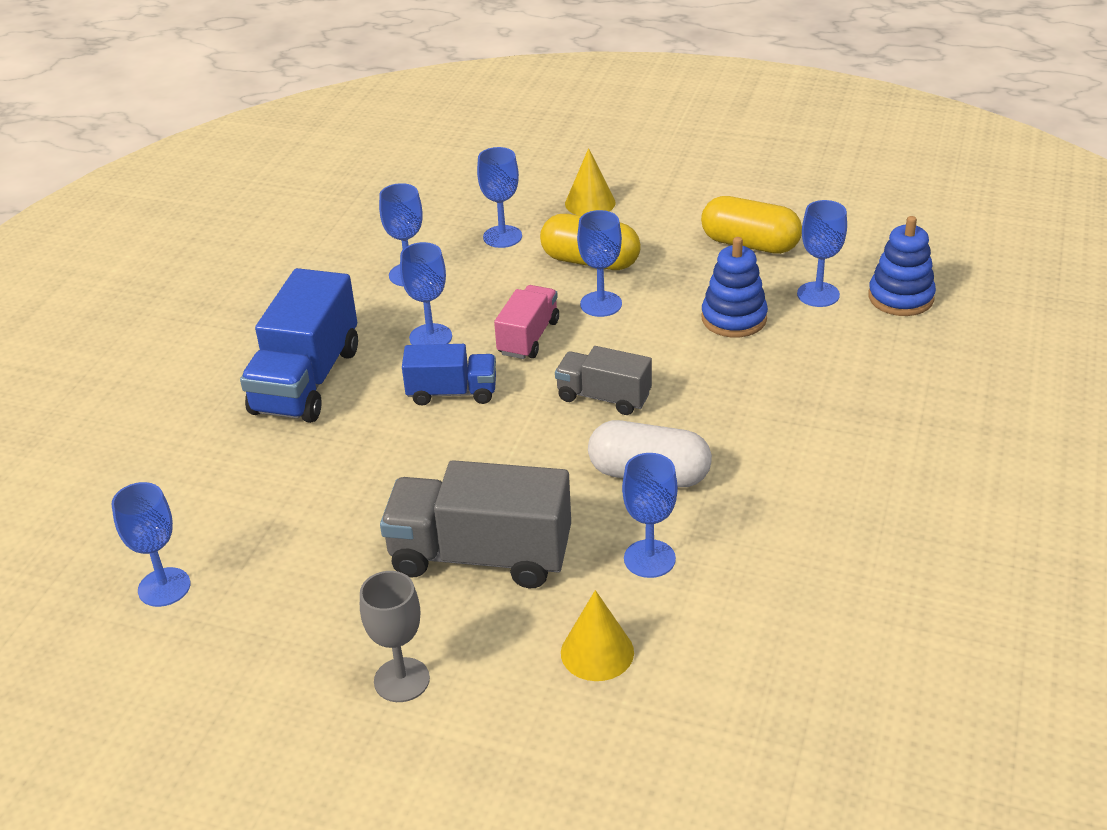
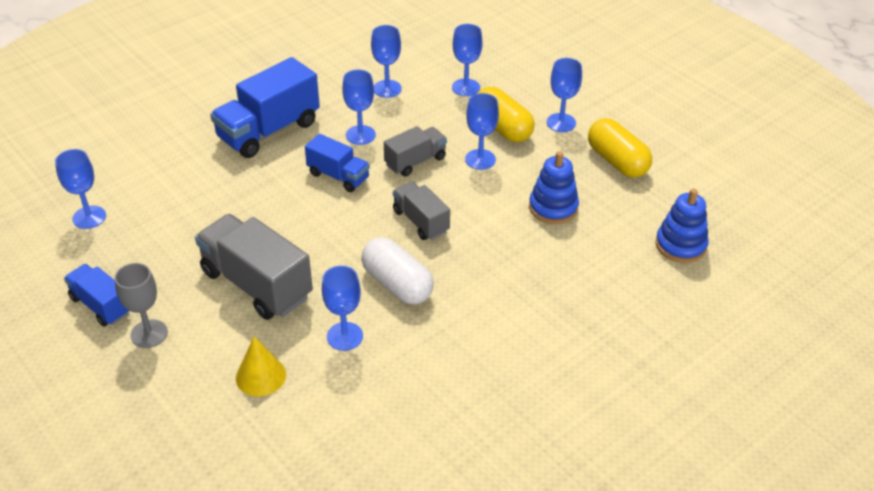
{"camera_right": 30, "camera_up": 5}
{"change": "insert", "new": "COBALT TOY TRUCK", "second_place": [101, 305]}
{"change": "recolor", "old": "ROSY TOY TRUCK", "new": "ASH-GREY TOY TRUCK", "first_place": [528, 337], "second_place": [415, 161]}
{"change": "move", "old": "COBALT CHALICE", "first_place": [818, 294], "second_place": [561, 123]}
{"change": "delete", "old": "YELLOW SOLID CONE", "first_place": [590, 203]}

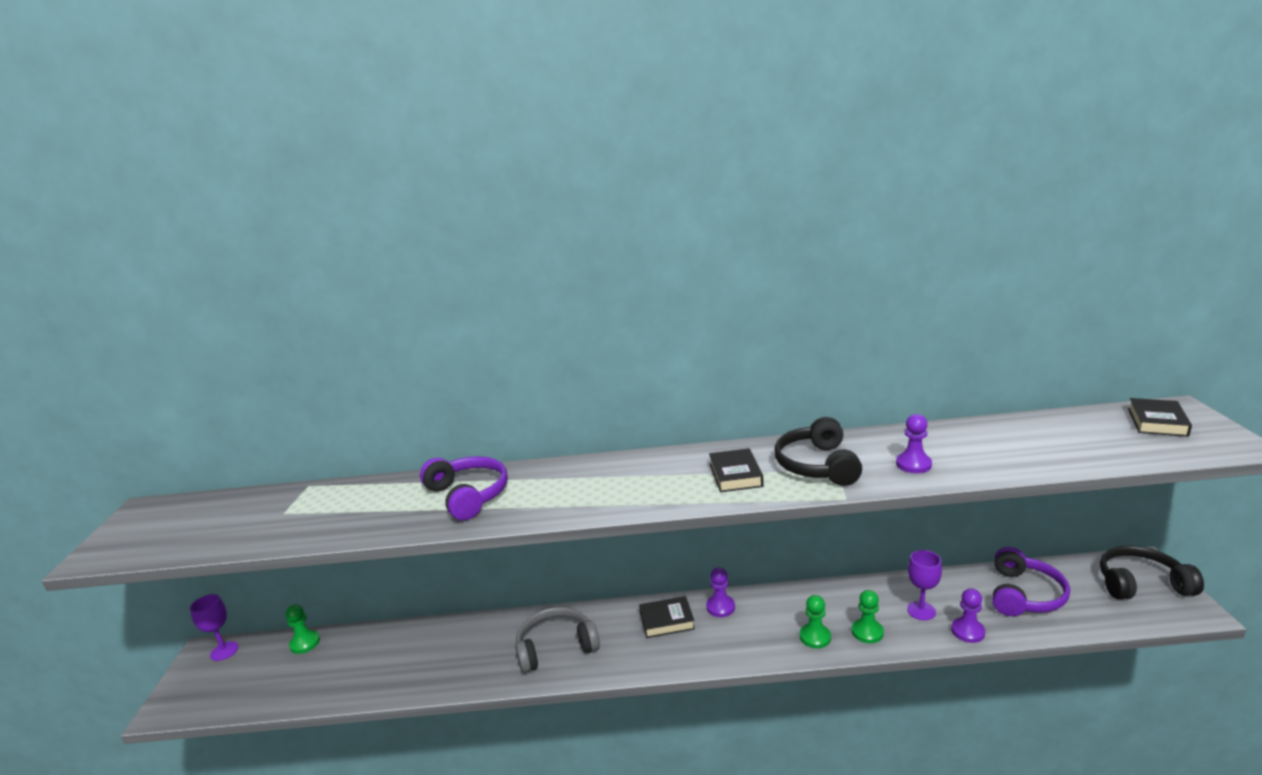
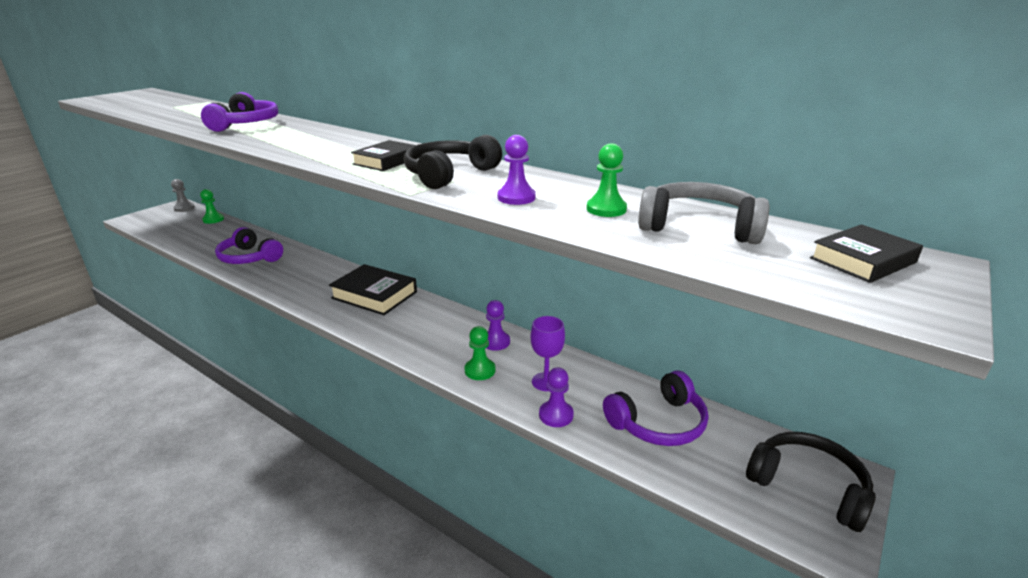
{"camera_right": 35, "camera_up": 5}
{"change": "replace", "old": "VIOLET CHALICE", "new": "ASH-GREY GAME PAWN", "first_place": [224, 651], "second_place": [184, 208]}
{"change": "insert", "new": "VIOLET HEADPHONES", "second_place": [249, 258]}
{"change": "resize", "old": "BLACK HARDCOVER", "first_place": [666, 621], "second_place": [374, 295], "factor": 1.59}
{"change": "move", "old": "VIOLET GAME PAWN", "first_place": [720, 607], "second_place": [495, 342]}
{"change": "move", "old": "GREEN GAME PAWN", "first_place": [815, 637], "second_place": [606, 209]}
{"change": "move", "old": "ASH-GREY HEADPHONES", "first_place": [556, 647], "second_place": [699, 227]}

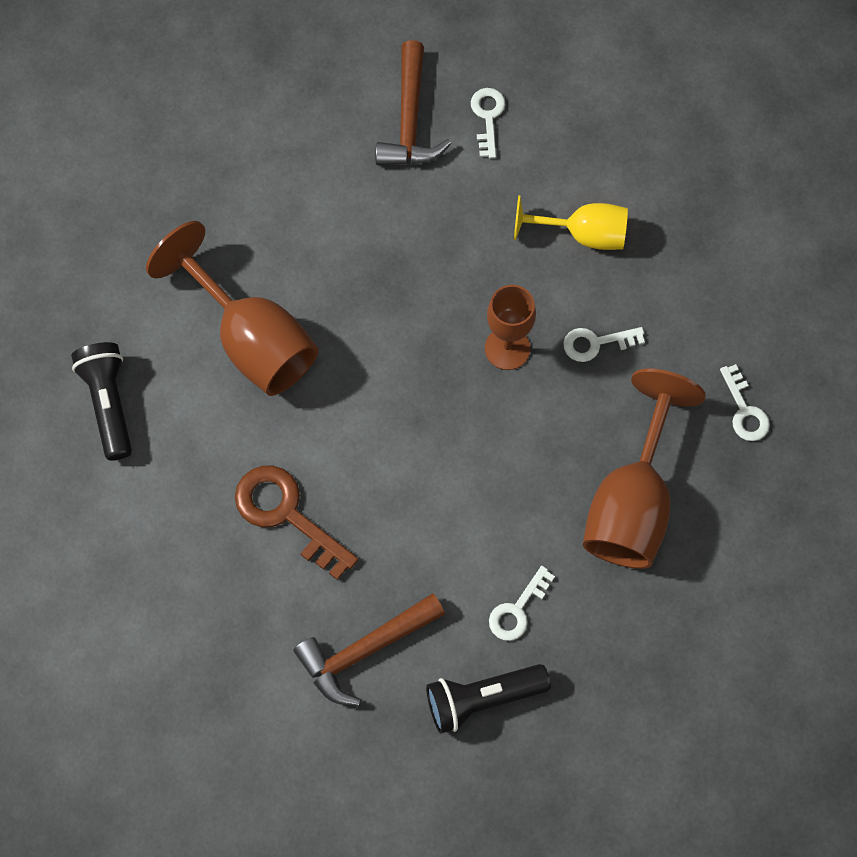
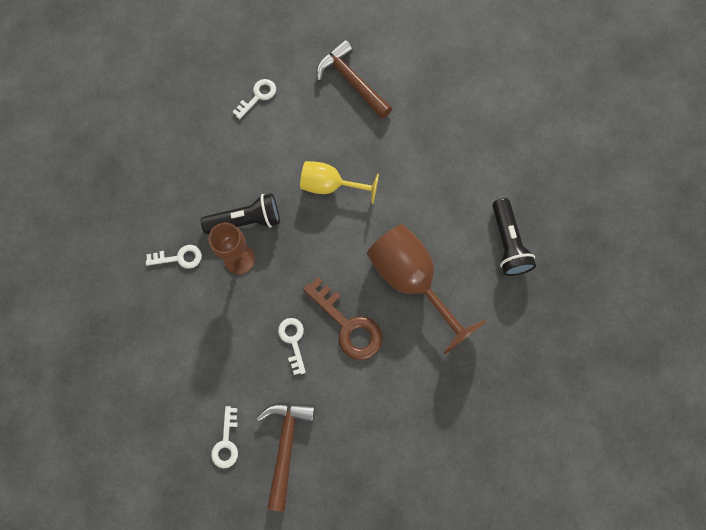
{"camera_right": -175, "camera_up": 5}
{"change": "move", "old": "BLACK POCKET TORCH", "first_place": [482, 699], "second_place": [246, 220]}
{"change": "move", "old": "PURE WHITE LATCHKEY", "first_place": [744, 410], "second_place": [293, 341]}
{"change": "move", "old": "YELLOW CHALICE", "first_place": [582, 234], "second_place": [330, 185]}
{"change": "move", "old": "DARK BROWN LATCHKEY", "first_place": [286, 515], "second_place": [348, 325]}
{"change": "rotate", "old": "DARK BROWN CLAW HAMMER", "first_place": [364, 651], "second_place": [351, 81], "degrees": -105}
{"change": "delete", "old": "DARK BROWN CHALICE", "first_place": [632, 502]}

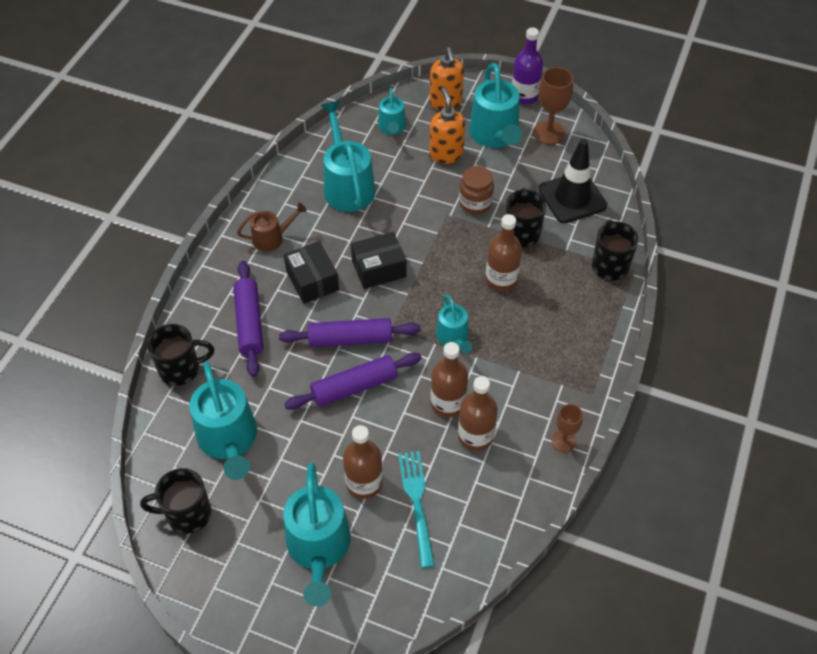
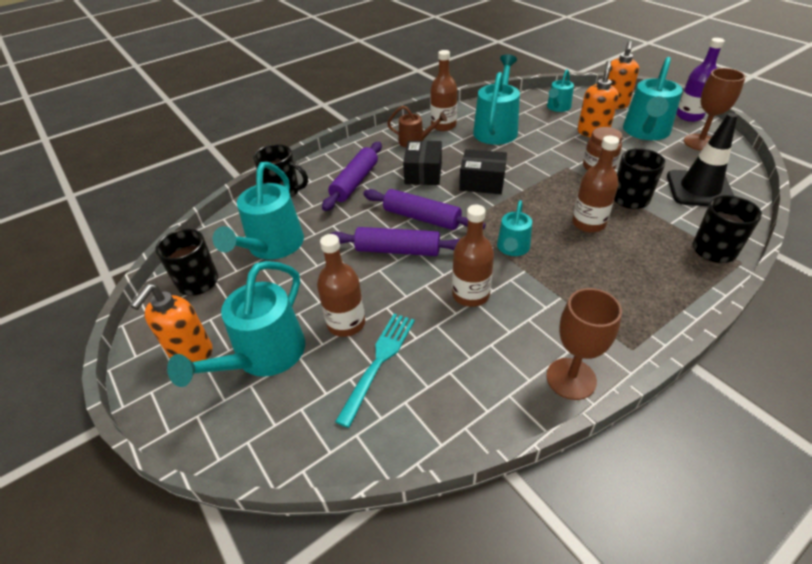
{"camera_right": 35, "camera_up": -10}
{"change": "insert", "new": "ORANGE SOAP PUMP", "second_place": [191, 352]}
{"change": "move", "old": "DARK BROWN FLASK", "first_place": [475, 436], "second_place": [443, 125]}
{"change": "resize", "old": "DARK BROWN CHALICE", "first_place": [563, 441], "second_place": [571, 378], "factor": 1.63}

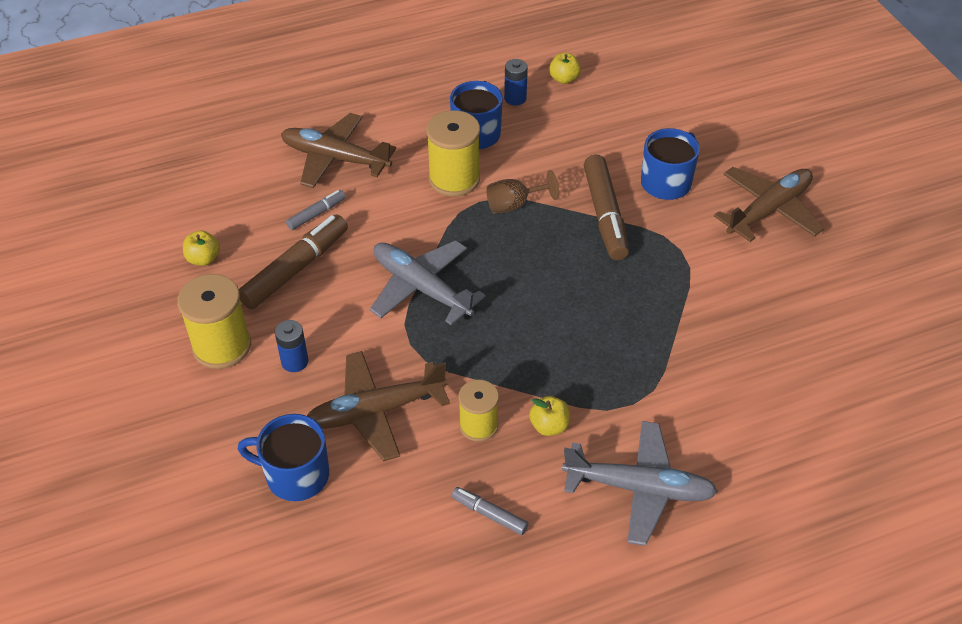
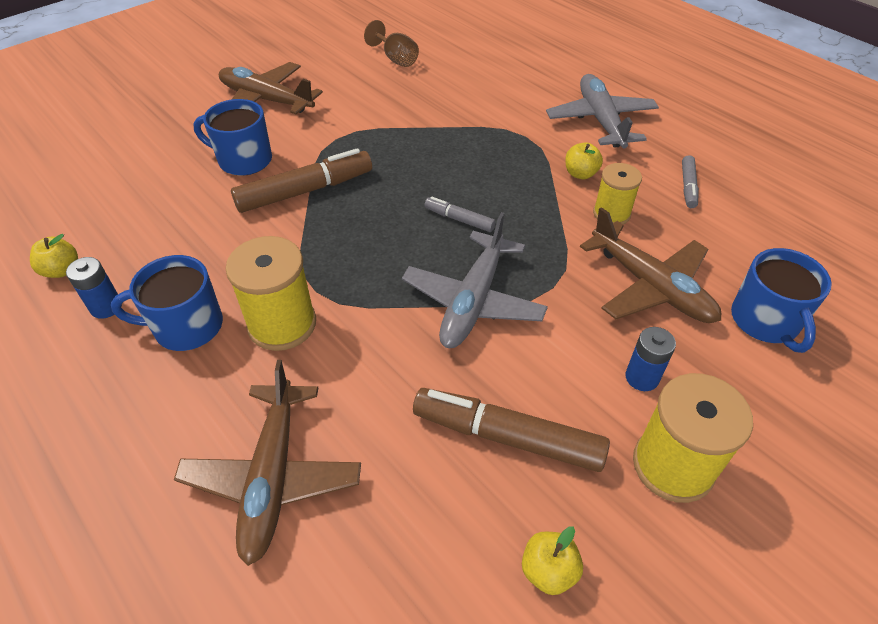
{"camera_right": -110, "camera_up": 0}
{"change": "move", "old": "DARK BROWN CHALICE", "first_place": [514, 205], "second_place": [396, 59]}
{"change": "move", "old": "ASH-GREY MARKER PEN", "first_place": [316, 214], "second_place": [459, 219]}

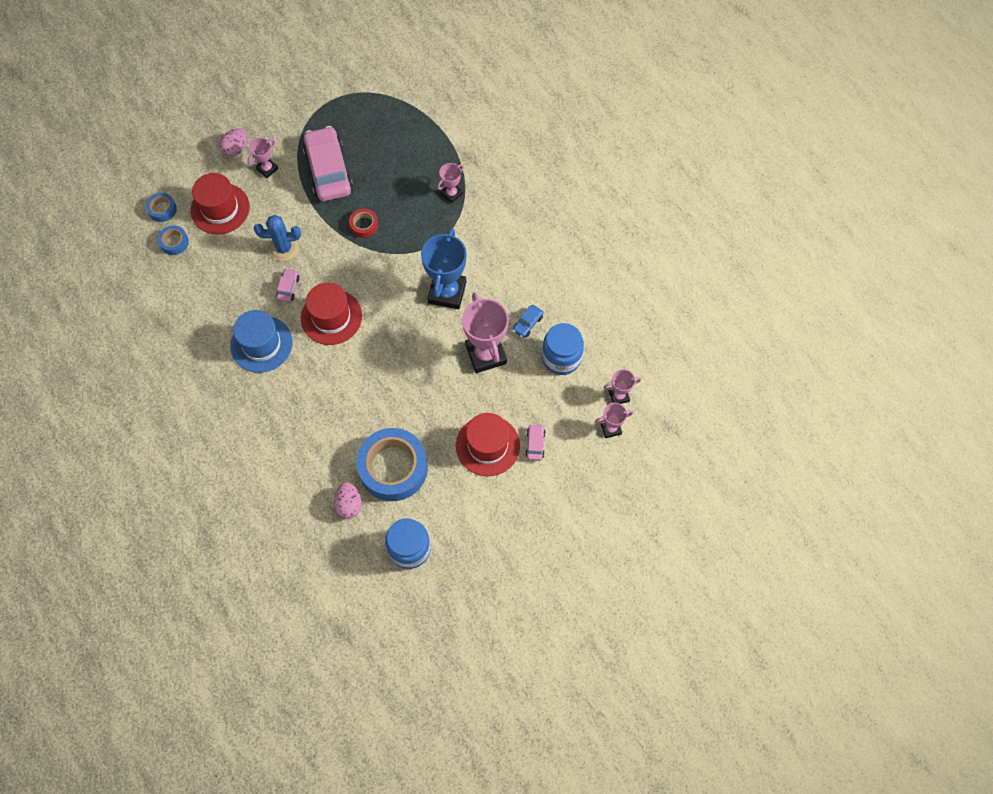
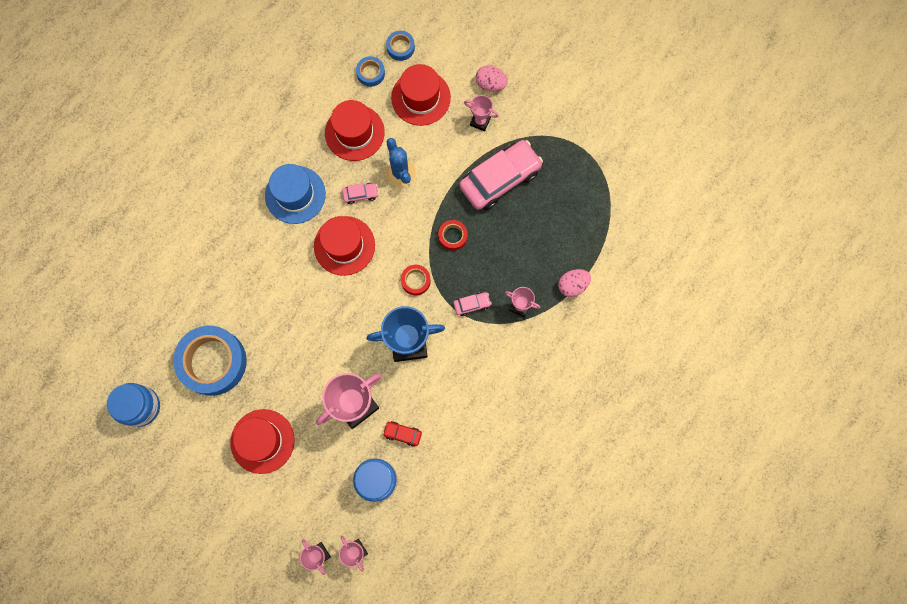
{"camera_right": 70, "camera_up": 10}
{"change": "insert", "new": "CRIMSON TALL HAT", "second_place": [354, 132]}
{"change": "recolor", "old": "COBALT CAR", "new": "CRIMSON CAR", "first_place": [527, 323], "second_place": [402, 434]}
{"change": "insert", "new": "CRIMSON STICKY TAPE", "second_place": [415, 281]}
{"change": "move", "old": "ROSY CAR", "first_place": [535, 444], "second_place": [472, 304]}
{"change": "move", "old": "ROSY EGG SHAPE", "first_place": [349, 504], "second_place": [572, 285]}

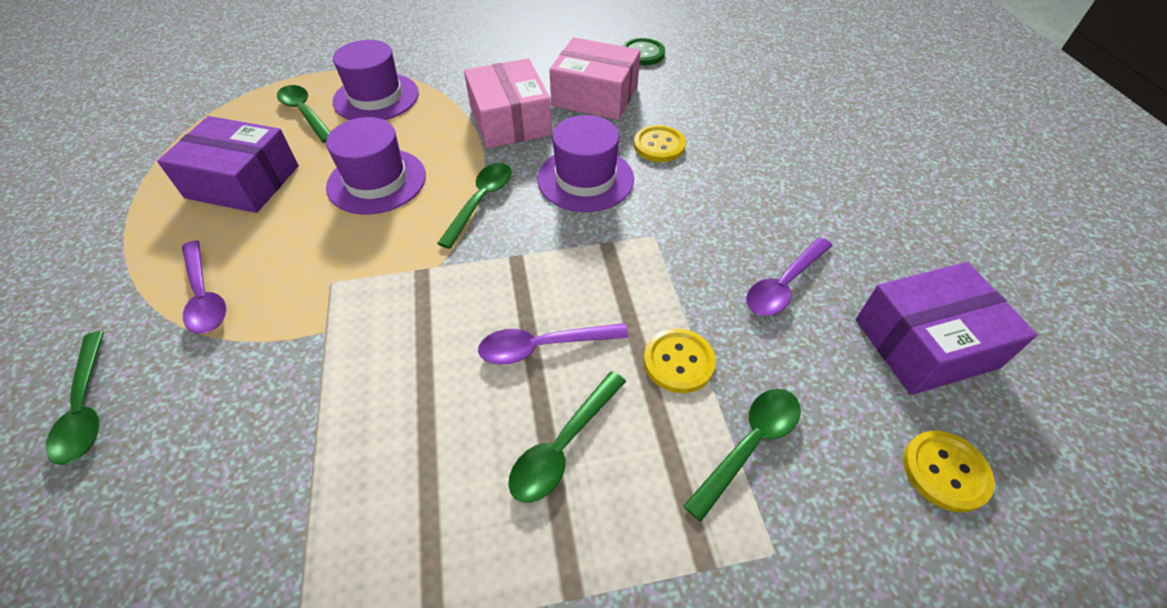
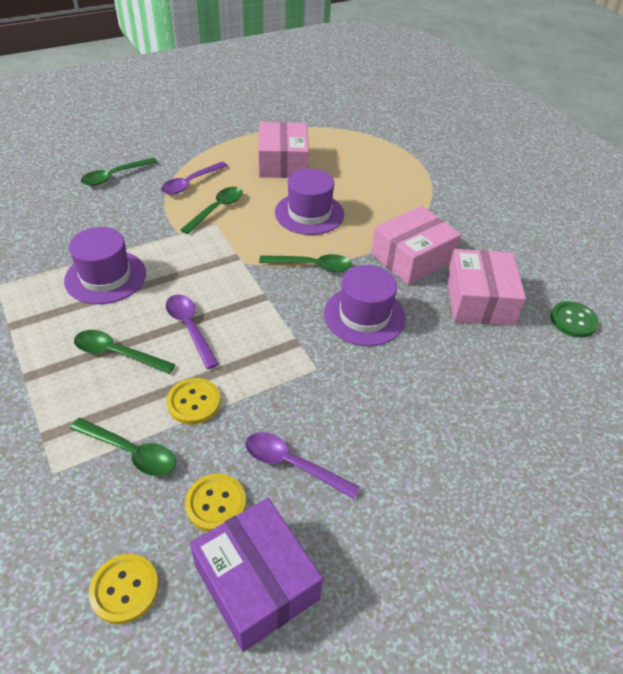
{"camera_right": 70, "camera_up": -5}
{"change": "move", "old": "VIOLET TALL HAT", "first_place": [376, 97], "second_place": [105, 277]}
{"change": "move", "old": "GREEN TEASPOON", "first_place": [305, 113], "second_place": [217, 209]}
{"change": "move", "old": "YELLOW SEWING BUTTON", "first_place": [659, 145], "second_place": [216, 503]}
{"change": "recolor", "old": "VIOLET PARCEL", "new": "ROSY PARCEL", "first_place": [243, 182], "second_place": [283, 163]}

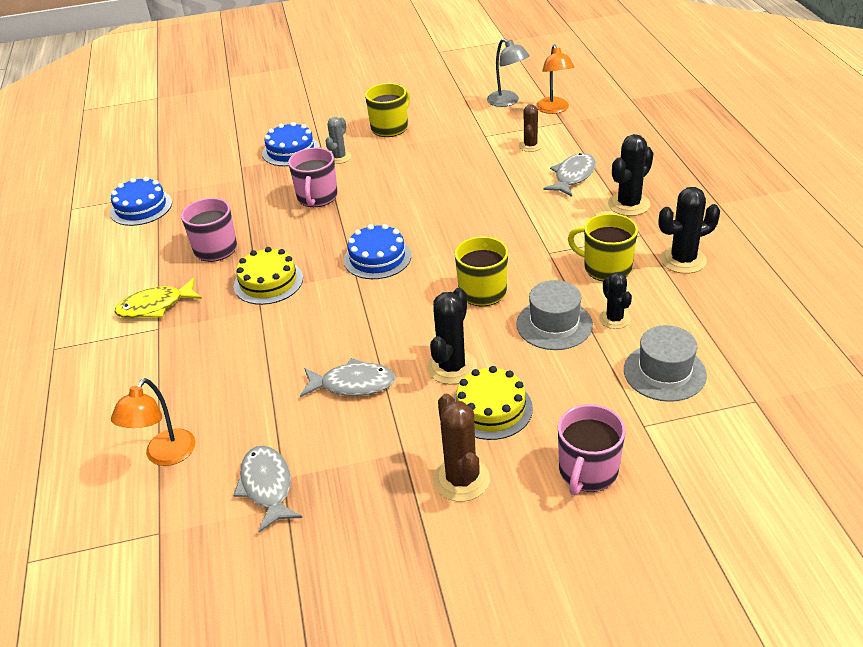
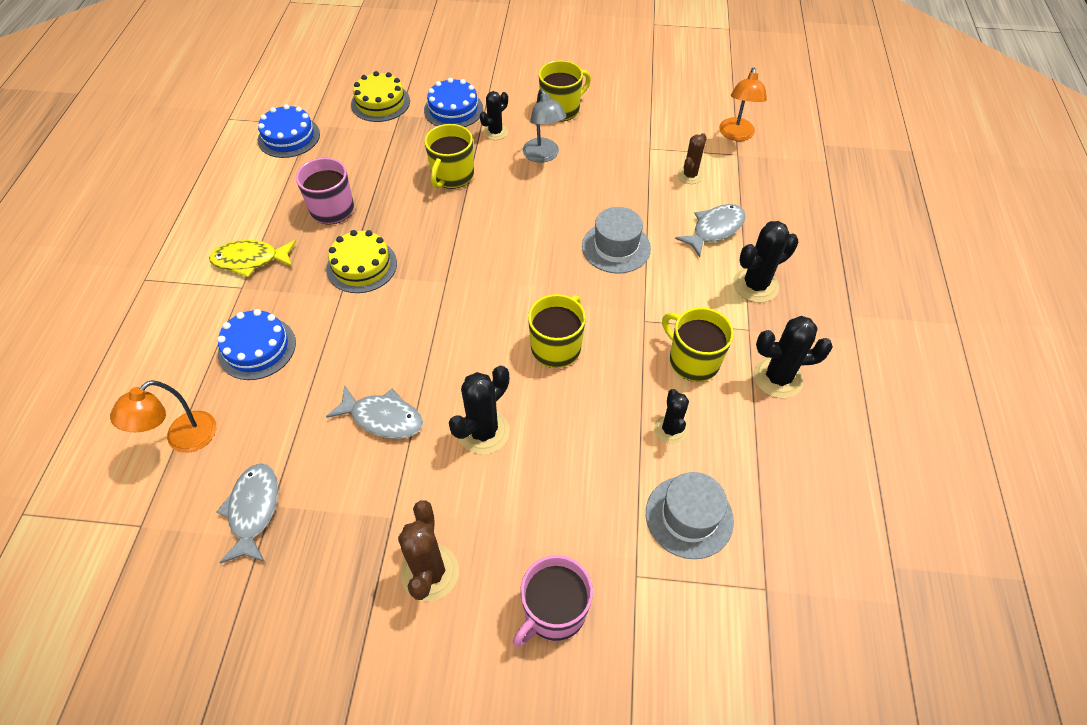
{"camera_right": 15, "camera_up": 15}
{"change": "move", "old": "COBALT LAYER CAKE", "first_place": [377, 258], "second_place": [257, 348]}
{"change": "move", "old": "YELLOW LAYER CAKE", "first_place": [491, 408], "second_place": [380, 102]}
{"change": "recolor", "old": "ROSY COFFEE MUG", "new": "YELLOW COFFEE MUG", "first_place": [317, 197], "second_place": [452, 176]}
{"change": "recolor", "old": "ASH-GREY SAGUARO CACTUS", "new": "BLACK SAGUARO CACTUS", "first_place": [339, 157], "second_place": [495, 132]}
{"change": "move", "old": "ASH-GREY READING LAMP", "first_place": [507, 102], "second_place": [543, 156]}
{"change": "move", "old": "ASH-GREY TALL HAT", "first_place": [554, 324], "second_place": [616, 247]}

